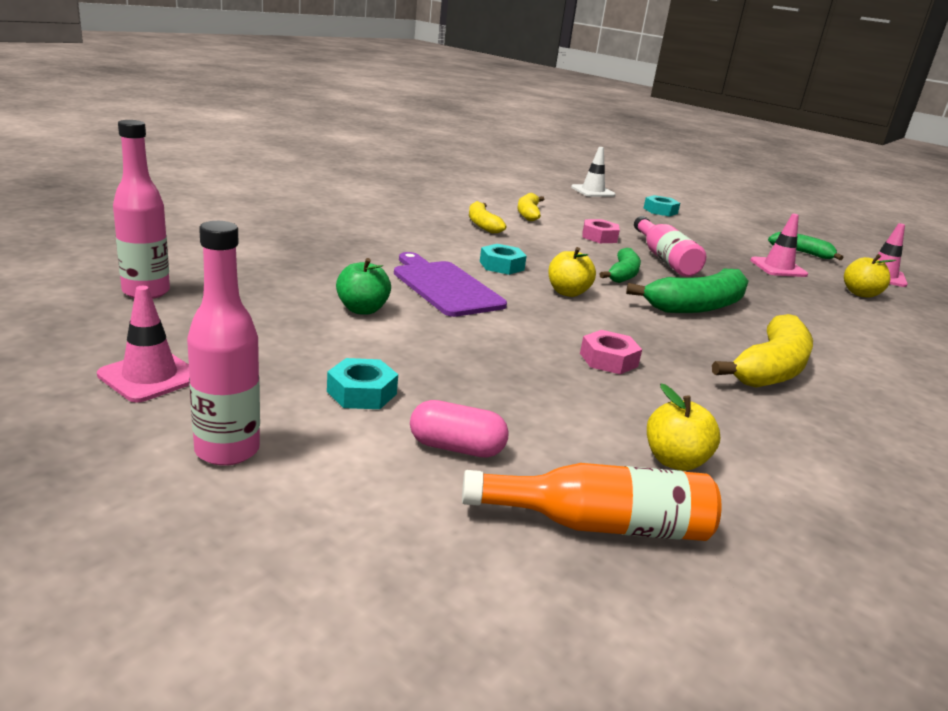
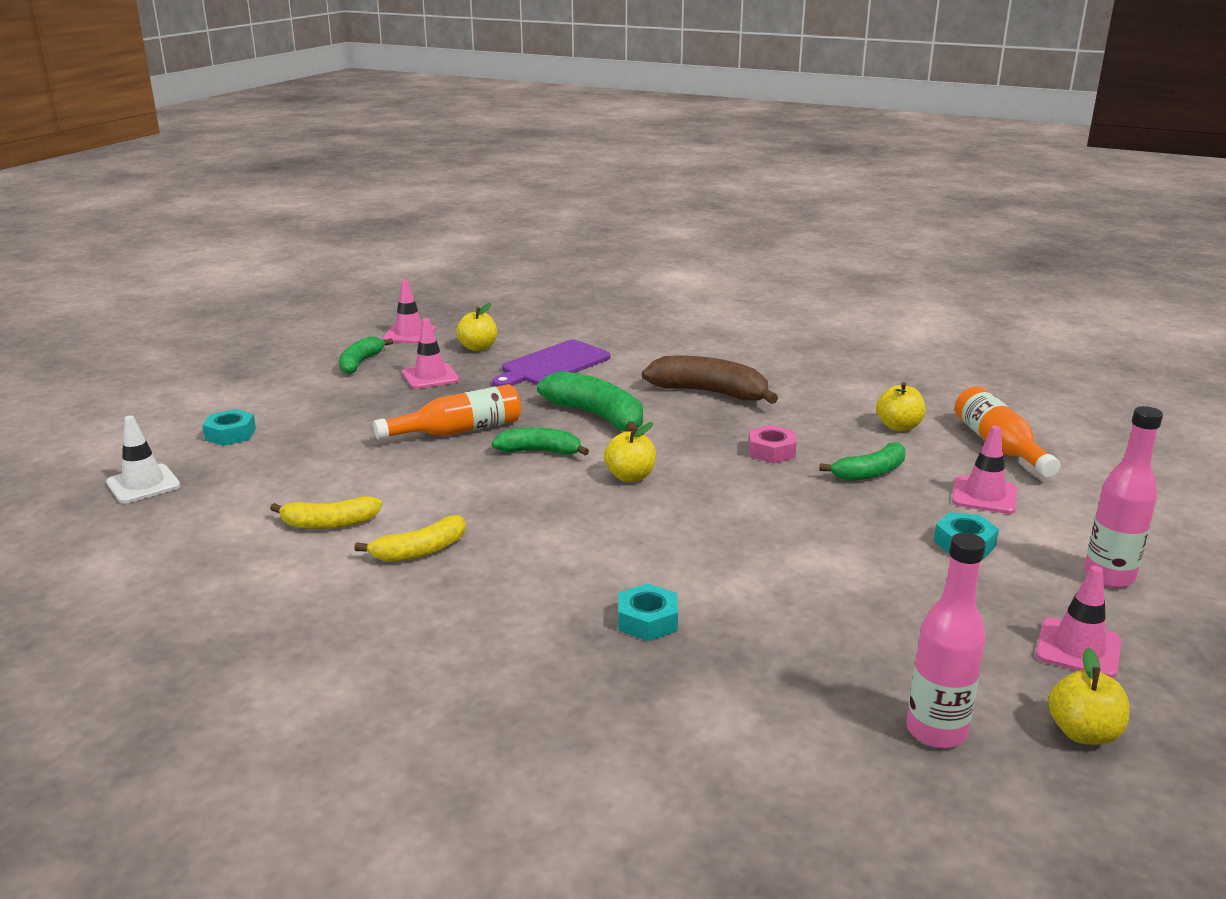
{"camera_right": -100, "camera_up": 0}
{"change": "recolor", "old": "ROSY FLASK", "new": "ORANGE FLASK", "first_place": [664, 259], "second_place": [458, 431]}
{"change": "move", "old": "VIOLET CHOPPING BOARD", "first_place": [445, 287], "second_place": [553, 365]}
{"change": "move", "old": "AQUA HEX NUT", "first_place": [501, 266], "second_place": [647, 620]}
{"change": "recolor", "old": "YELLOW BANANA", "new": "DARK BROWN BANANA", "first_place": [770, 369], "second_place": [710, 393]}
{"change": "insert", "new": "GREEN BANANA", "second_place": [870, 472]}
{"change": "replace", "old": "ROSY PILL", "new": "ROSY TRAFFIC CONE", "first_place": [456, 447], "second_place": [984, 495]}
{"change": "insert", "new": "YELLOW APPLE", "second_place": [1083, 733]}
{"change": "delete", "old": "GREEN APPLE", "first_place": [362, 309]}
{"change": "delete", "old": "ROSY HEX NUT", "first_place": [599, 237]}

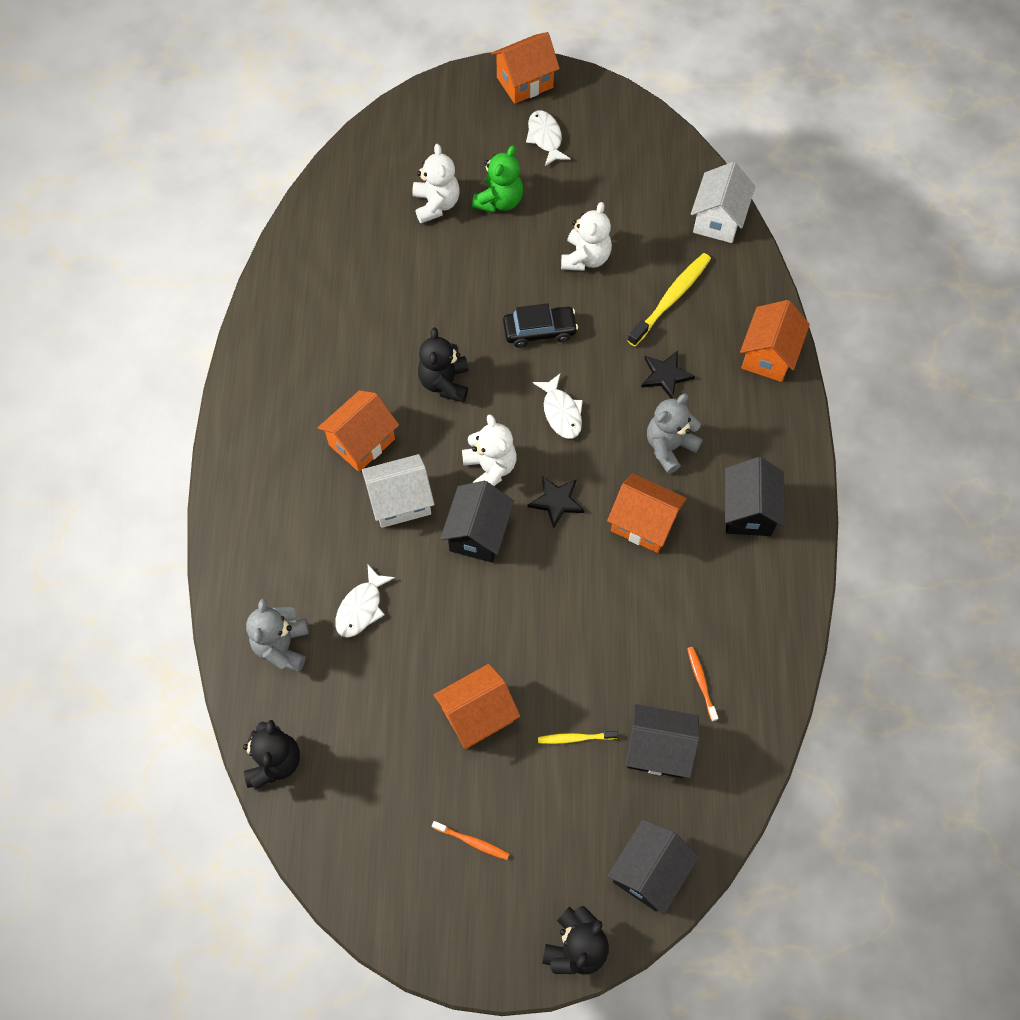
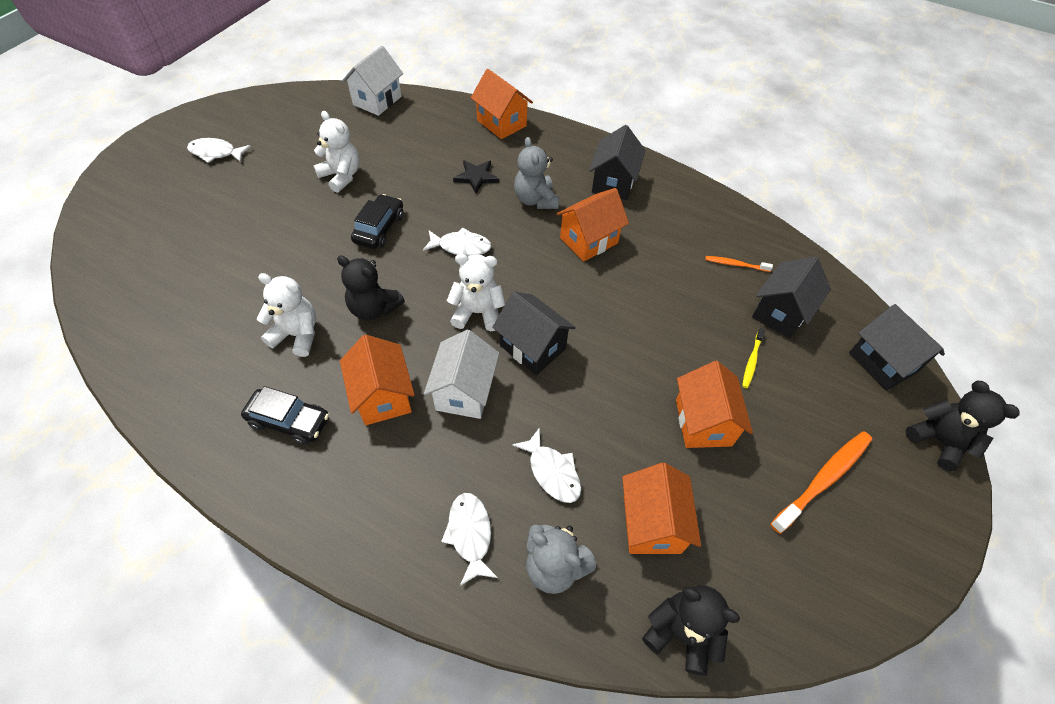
{"camera_right": -65, "camera_up": -10}
{"change": "insert", "new": "BLACK CAR", "second_place": [289, 421]}
{"change": "move", "old": "PURE WHITE TEDDY", "first_place": [436, 204], "second_place": [297, 335]}
{"change": "rotate", "old": "PURE WHITE TOY HOUSE", "first_place": [718, 219], "second_place": [377, 100], "degrees": 75}
{"change": "insert", "new": "PURE WHITE TOY FISH", "second_place": [470, 534]}
{"change": "rotate", "old": "BLACK TOY HOUSE", "first_place": [748, 511], "second_place": [613, 183], "degrees": 75}
{"change": "move", "old": "ORANGE TOY HOUSE", "first_place": [525, 82], "second_place": [652, 523]}
{"change": "resize", "old": "ORANGE TOOTHBRUSH", "first_place": [472, 841], "second_place": [823, 480], "factor": 1.9}
{"change": "delete", "old": "GREEN TEDDY", "first_place": [499, 201]}
{"change": "delete", "old": "BLACK STAR", "first_place": [556, 501]}
{"change": "delete", "old": "YELLOW TOOTHBRUSH", "first_place": [670, 299]}

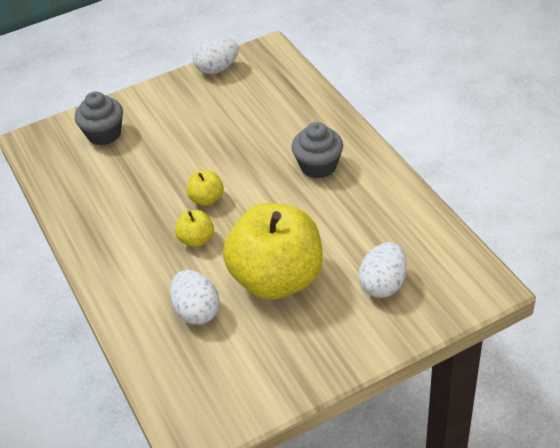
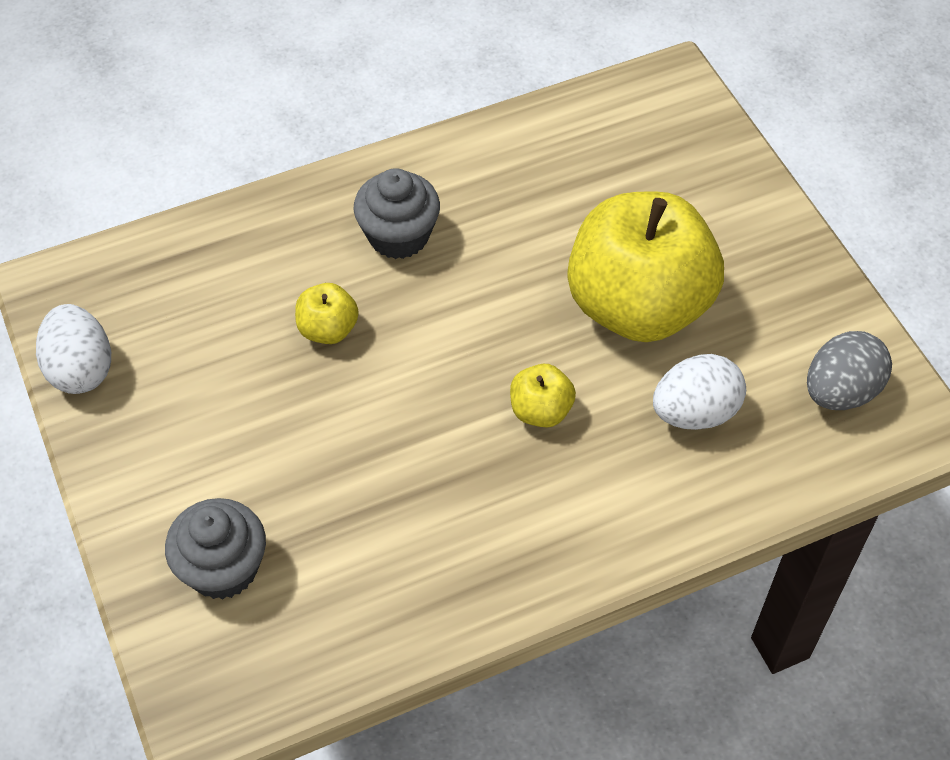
{"camera_right": -90, "camera_up": 10}
{"change": "move", "old": "YELLOW APPLE", "first_place": [207, 199], "second_place": [328, 329]}
{"change": "insert", "new": "ASH-GREY EGG SHAPE", "second_place": [840, 391]}
{"change": "delete", "old": "PURE WHITE EGG SHAPE", "first_place": [383, 284]}

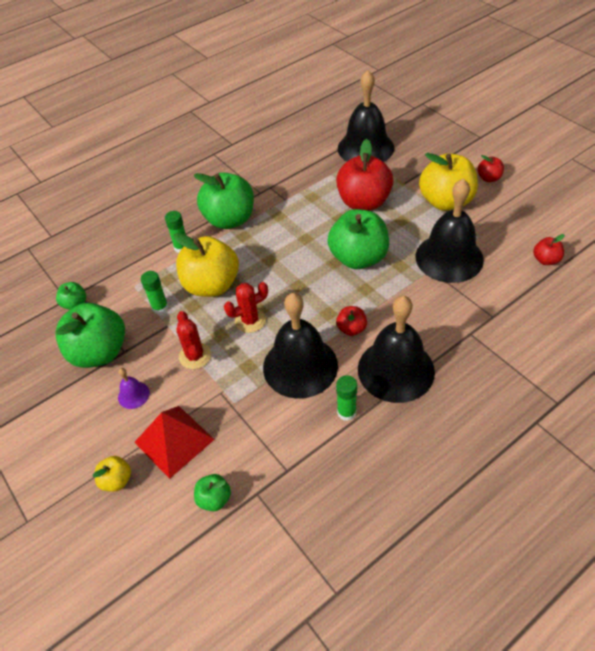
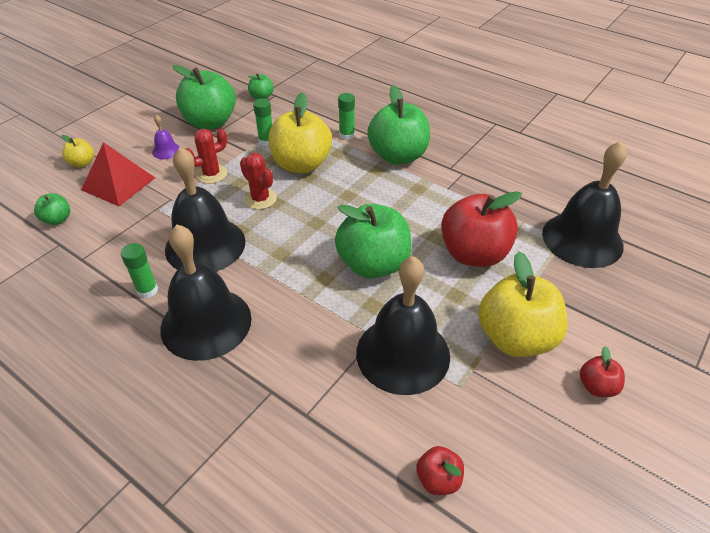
{"camera_right": 70, "camera_up": -5}
{"change": "delete", "old": "CRIMSON APPLE", "first_place": [351, 329]}

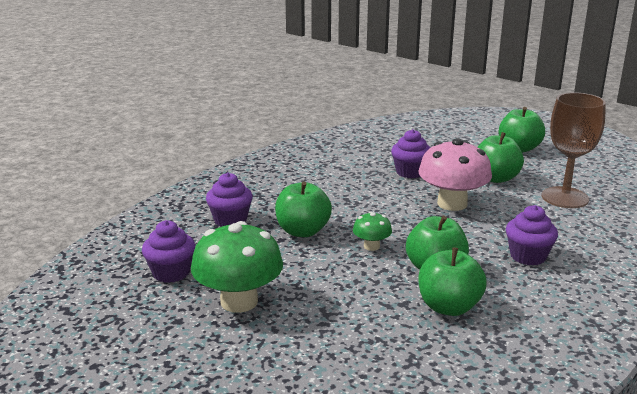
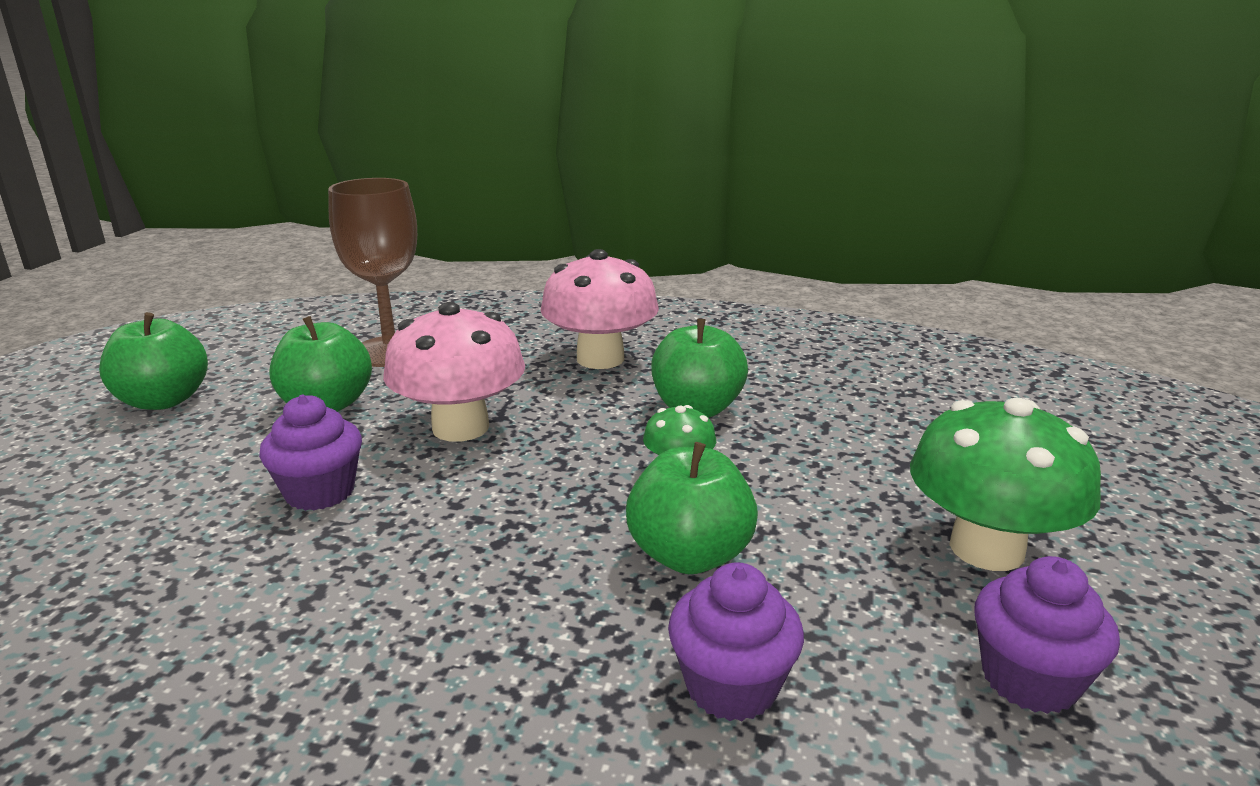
{"camera_right": -115, "camera_up": 0}
{"change": "replace", "old": "VIOLET CUPCAKE", "new": "ROSY TOADSTOOL", "first_place": [528, 256], "second_place": [600, 359]}
{"change": "delete", "old": "GREEN APPLE", "first_place": [449, 307]}

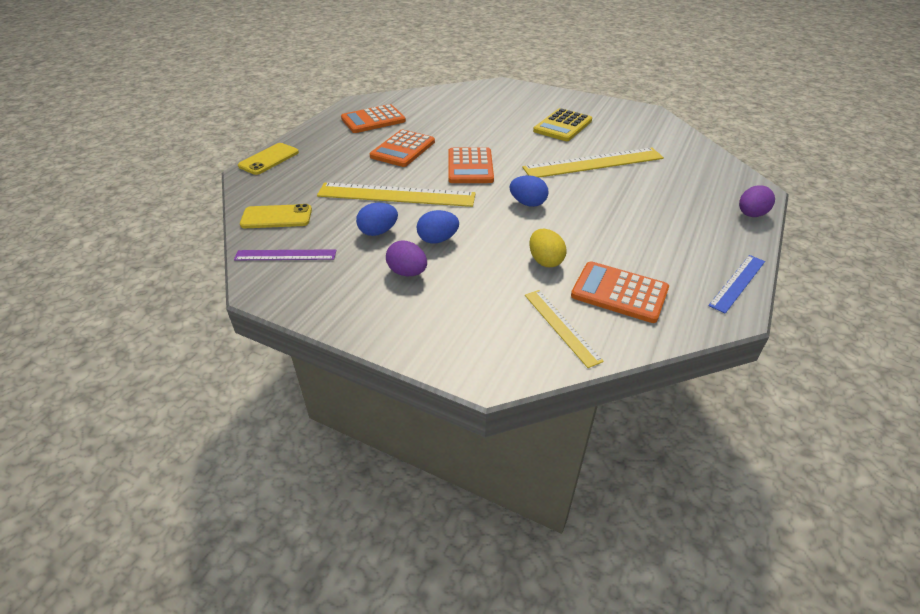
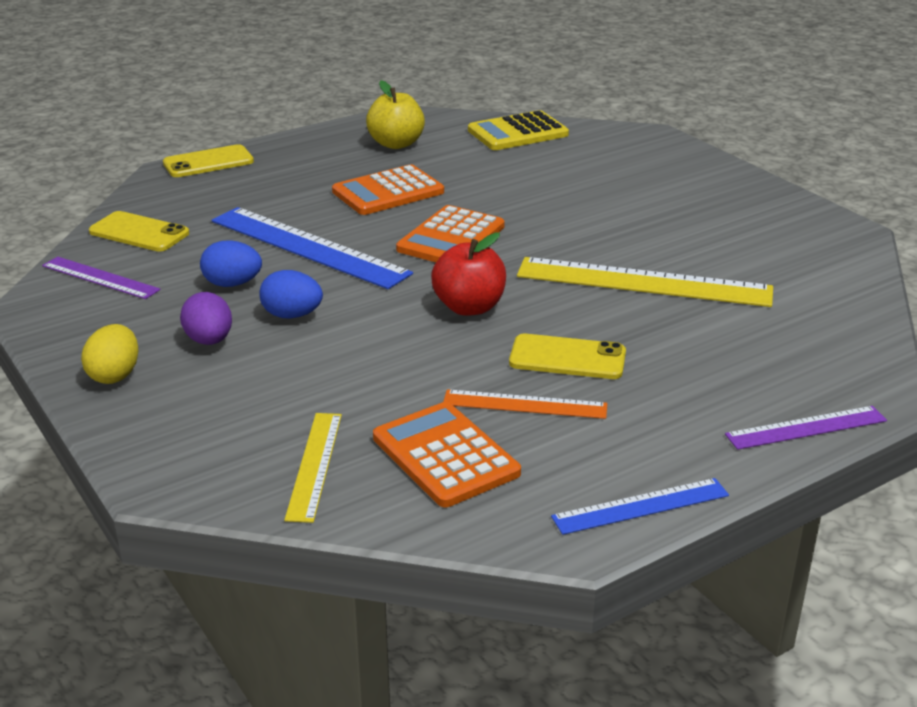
{"camera_right": 30, "camera_up": -10}
{"change": "move", "old": "YELLOW EGG SHAPE", "first_place": [545, 261], "second_place": [115, 375]}
{"change": "recolor", "old": "YELLOW RULER", "new": "COBALT RULER", "first_place": [396, 195], "second_place": [308, 247]}
{"change": "replace", "old": "ORANGE CALCULATOR", "new": "YELLOW APPLE", "first_place": [373, 120], "second_place": [396, 144]}
{"change": "replace", "old": "COBALT EGG SHAPE", "new": "CRIMSON APPLE", "first_place": [528, 203], "second_place": [469, 307]}
{"change": "insert", "new": "ORANGE RULER", "second_place": [525, 404]}
{"change": "move", "old": "YELLOW CALCULATOR", "first_place": [563, 126], "second_place": [518, 133]}
{"change": "insert", "new": "YELLOW PHONE", "second_place": [567, 358]}
{"change": "replace", "old": "VIOLET EGG SHAPE", "new": "VIOLET RULER", "first_place": [751, 215], "second_place": [806, 428]}

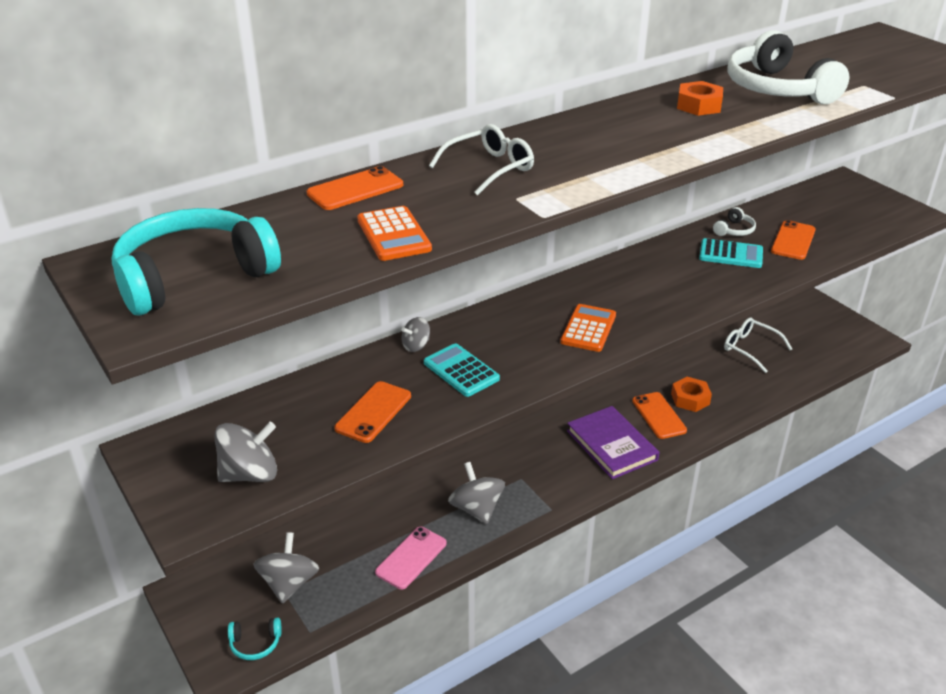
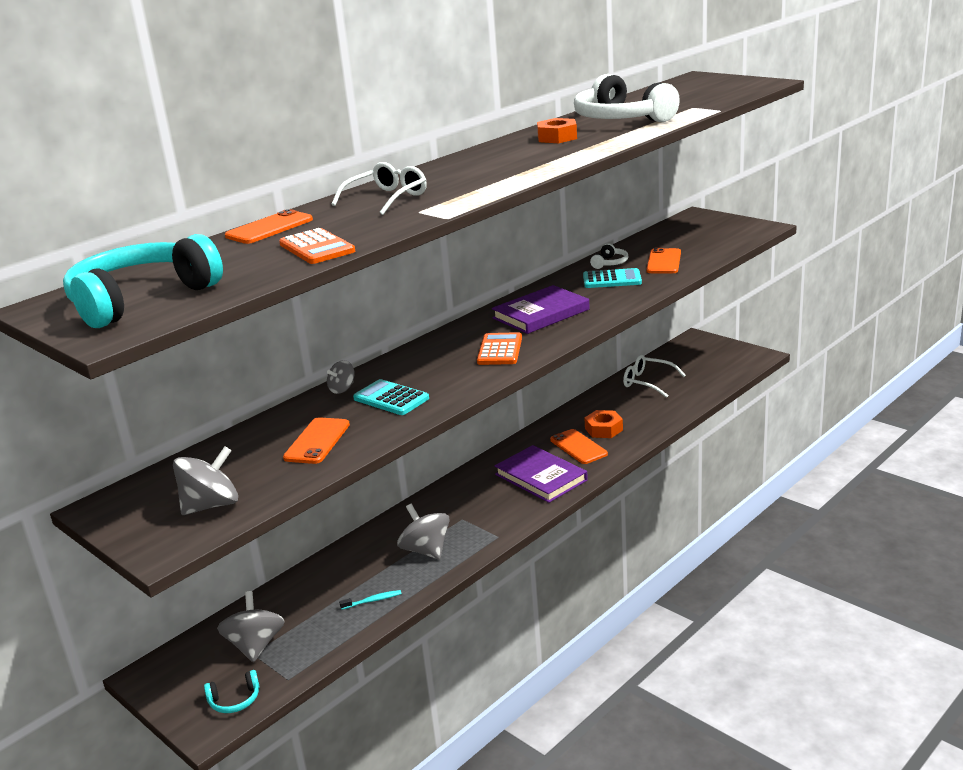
{"camera_right": -10, "camera_up": -10}
{"change": "replace", "old": "ROSY PHONE", "new": "AQUA TOOTHBRUSH", "first_place": [411, 558], "second_place": [372, 600]}
{"change": "insert", "new": "VIOLET HARDCOVER", "second_place": [541, 314]}

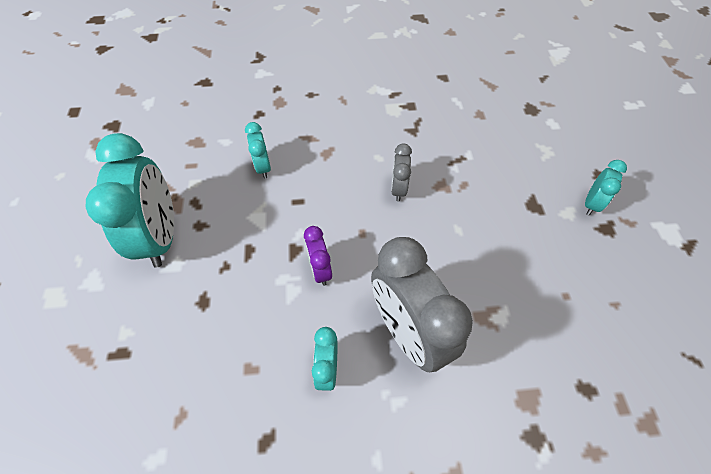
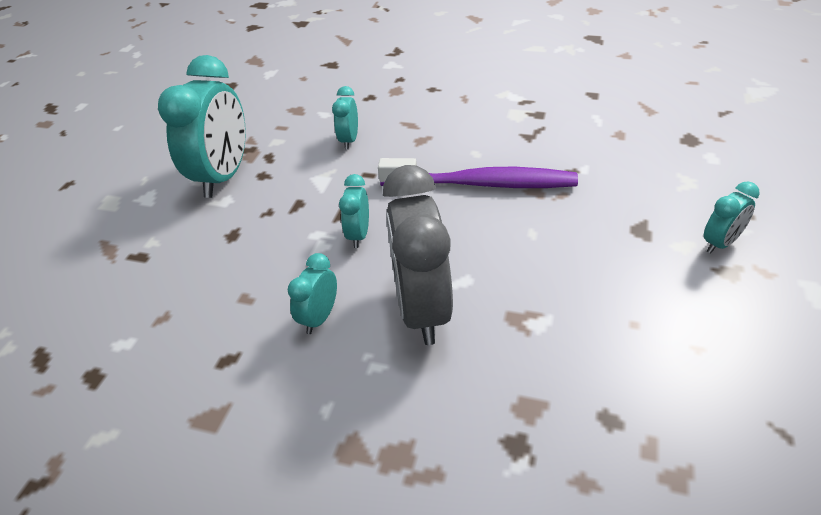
{"camera_right": 25, "camera_up": -15}
{"change": "recolor", "old": "VIOLET CLOCK", "new": "AQUA CLOCK", "first_place": [320, 270], "second_place": [359, 235]}
{"change": "replace", "old": "ASH-GREY CLOCK", "new": "VIOLET TOOTHBRUSH", "first_place": [398, 189], "second_place": [482, 184]}

